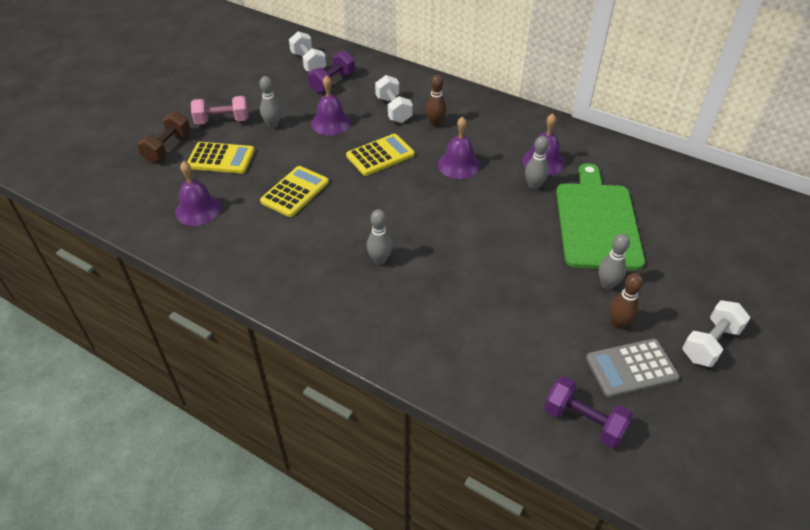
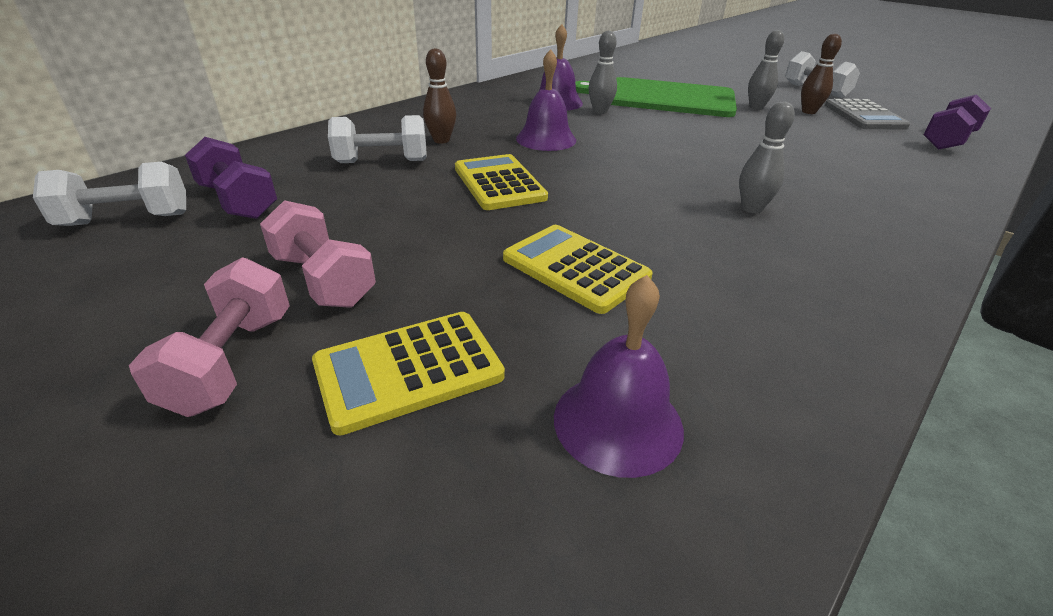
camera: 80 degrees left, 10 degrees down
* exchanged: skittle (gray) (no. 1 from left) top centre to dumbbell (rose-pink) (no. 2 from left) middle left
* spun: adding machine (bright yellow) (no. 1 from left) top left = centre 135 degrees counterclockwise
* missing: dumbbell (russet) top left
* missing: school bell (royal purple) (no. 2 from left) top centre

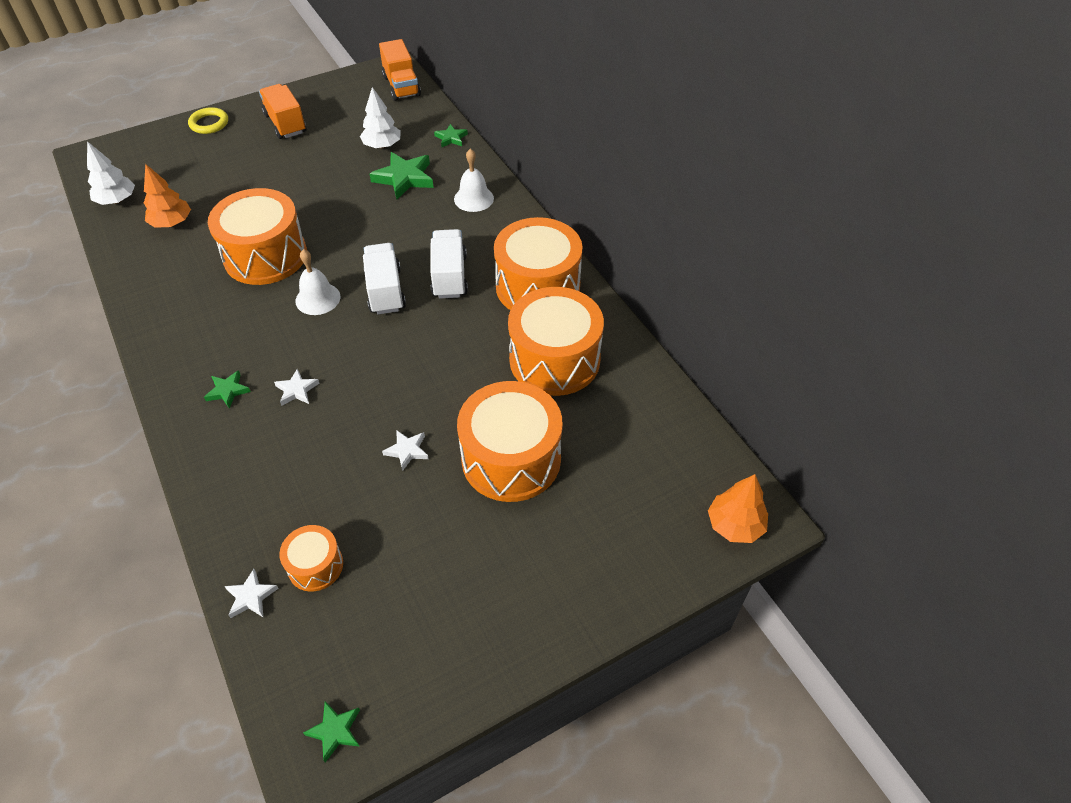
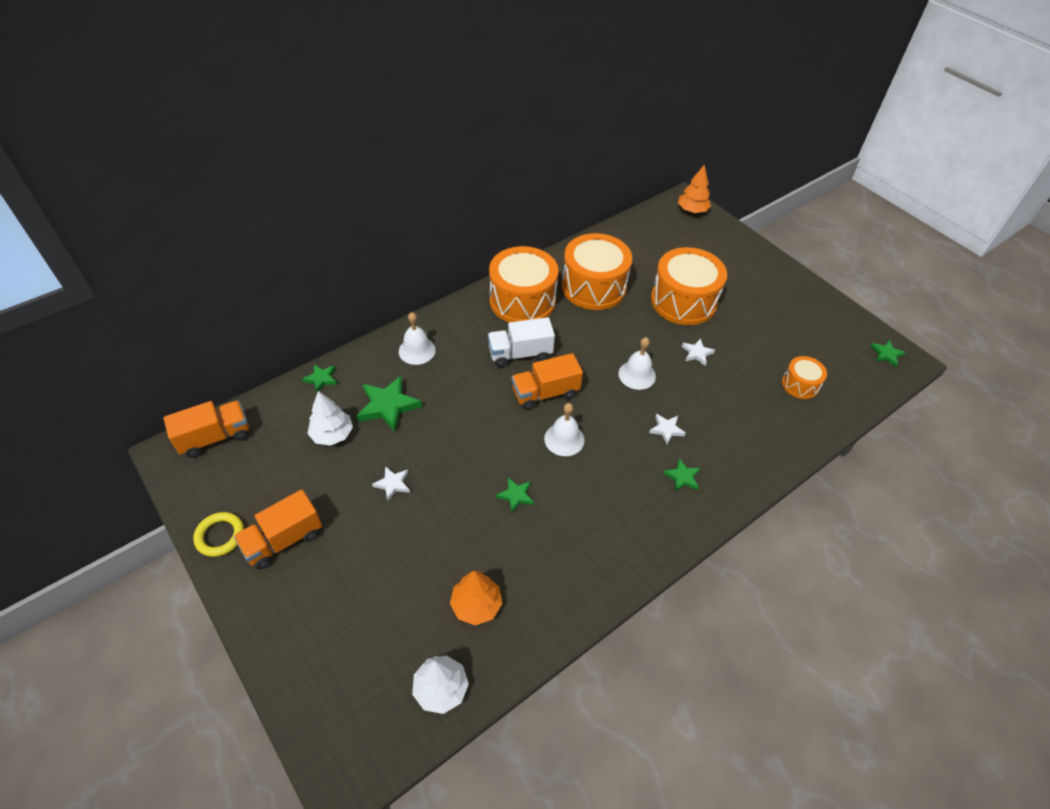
camera: 100 degrees left, 0 degrees up
* relocated: torus (bright yellow) top left to middle left
* relocated: star (pure white) (no. 1 from left) bottom left to centre
* exchanged: snare drum (orange) (no. 1 from left) top left to star (emerald) (no. 3 from left) centre
* colour: truck (pure white) (no. 1 from left) centre to truck (orange) (no. 3 from left) centre
* appeared: school bell (pure white) (no. 3 from left) centre

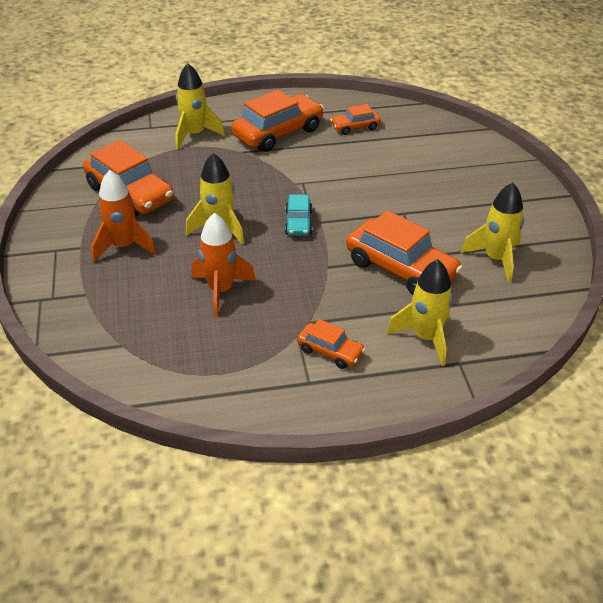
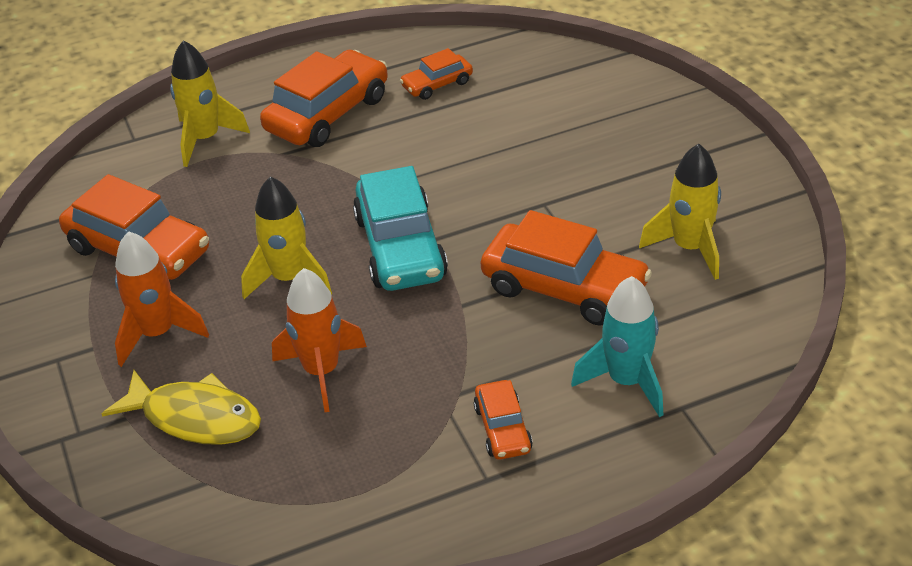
camera: 10 degrees left, 0 degrees up
* appeared: fish figure (bright yellow) bottom left
* size: car (aqua) centre = centre x1.91
* spun: car (orange) (no. 3 from left in the first image) centre = bottom centre 60 degrees clockwise
* colour: spaceship (bright yellow) (no. 3 from left) middle right to spaceship (aqua) middle right

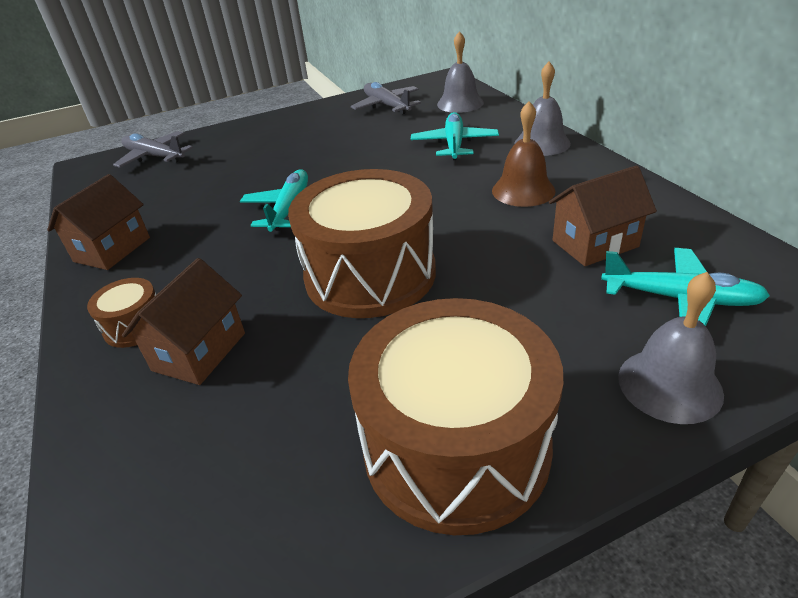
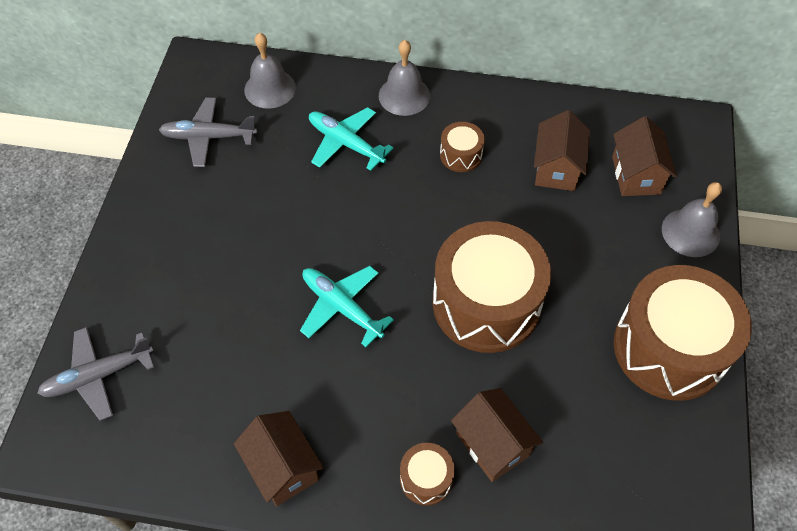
camera: 60 degrees left, 20 degrees up
* exchanged: school bell (russet) top centre to snare drum (russet) (no. 2 from left) top centre
* exchanged: aeroplane (aqua) (no. 3 from left) middle right to cottage (russet) (no. 4 from left) top right

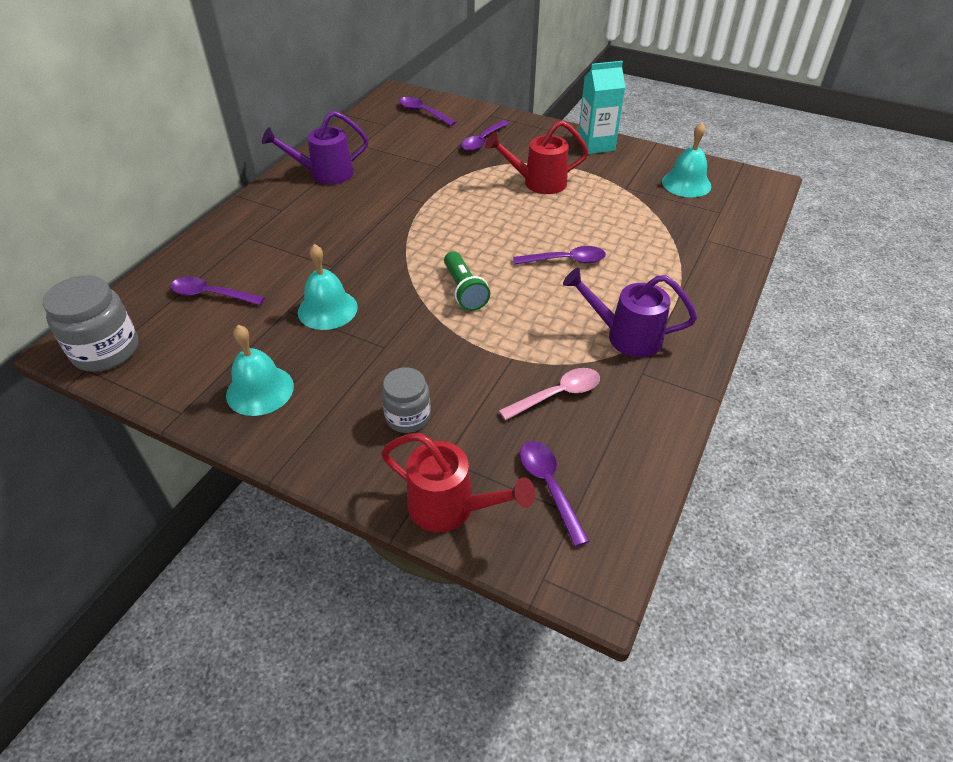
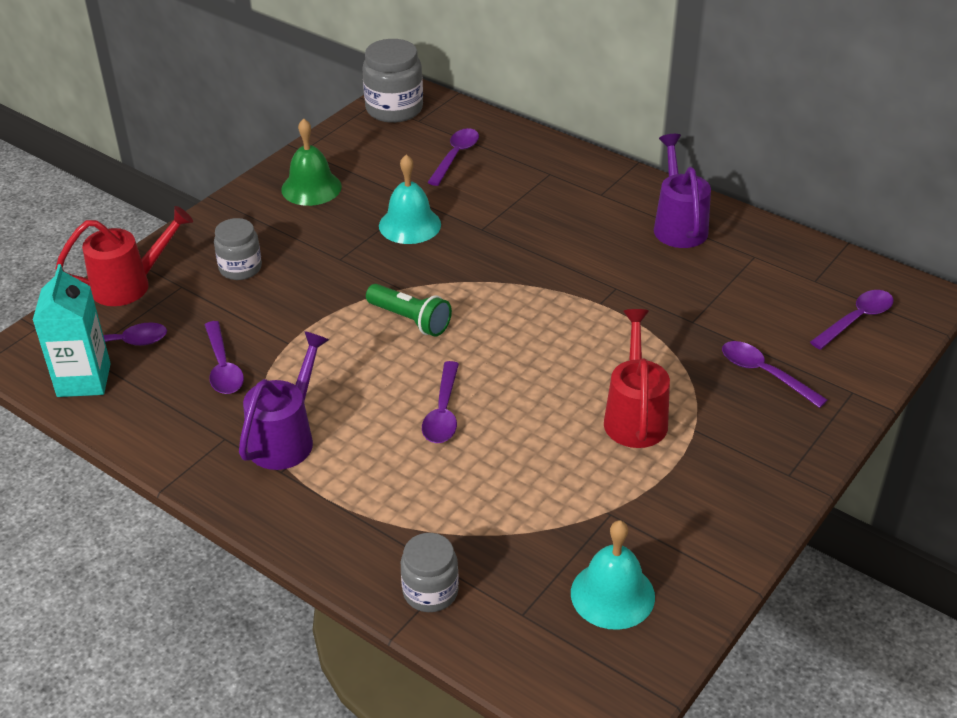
camera: 100 degrees right, 5 degrees down
* relocated: milk carton (aqua) top centre to middle left
* spun: watering pot (red) (no. 1 from left) centre = middle left 150 degrees counterclockwise
* colour: spoon (rose-pink) centre to spoon (royal purple) (no. 2 from left) middle left
* colour: school bell (aqua) (no. 1 from left) middle left to school bell (emerald) top left
* spun: pocket torch (emerald) centre = centre 135 degrees counterclockwise
* appeared: jar (gray) (no. 3 from left) bottom centre

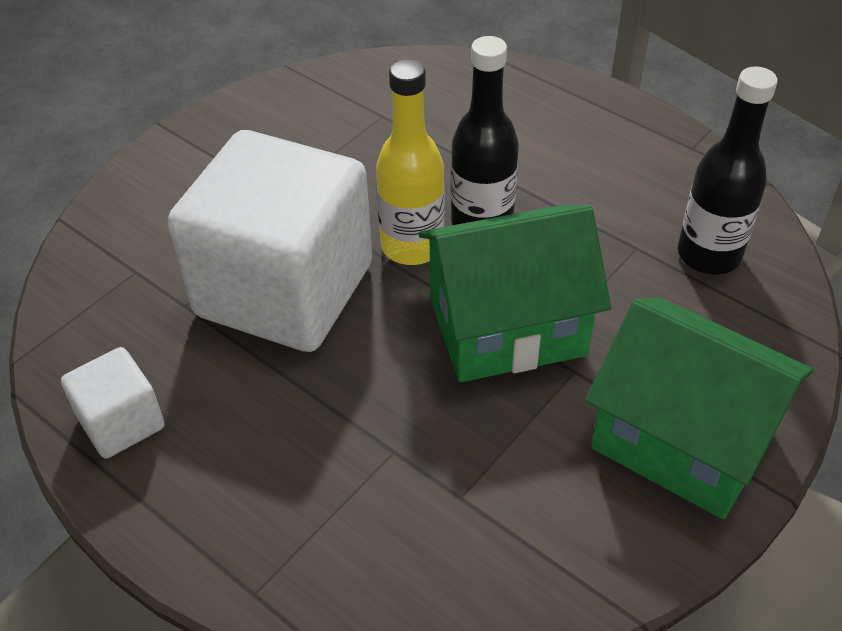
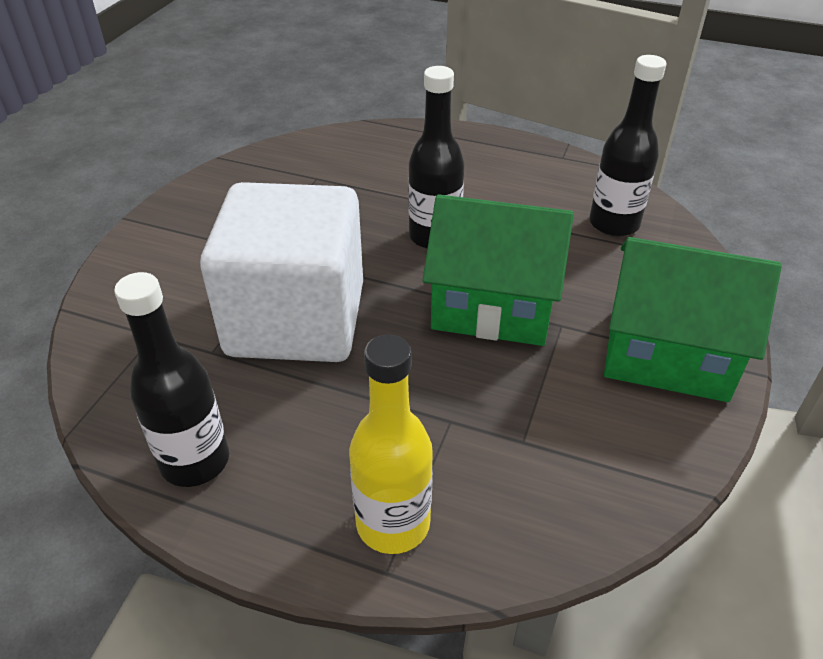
camera: 20 degrees left, 5 degrees down
* exchanged: block (pure white) (no. 1 from left) middle left to drink bottle (jet-black) (no. 1 from left) middle left
* relocated: drink bottle (bright yellow) top centre to bottom centre
* spun: cottage (emerald) (no. 1 from left) centre = centre 45 degrees clockwise

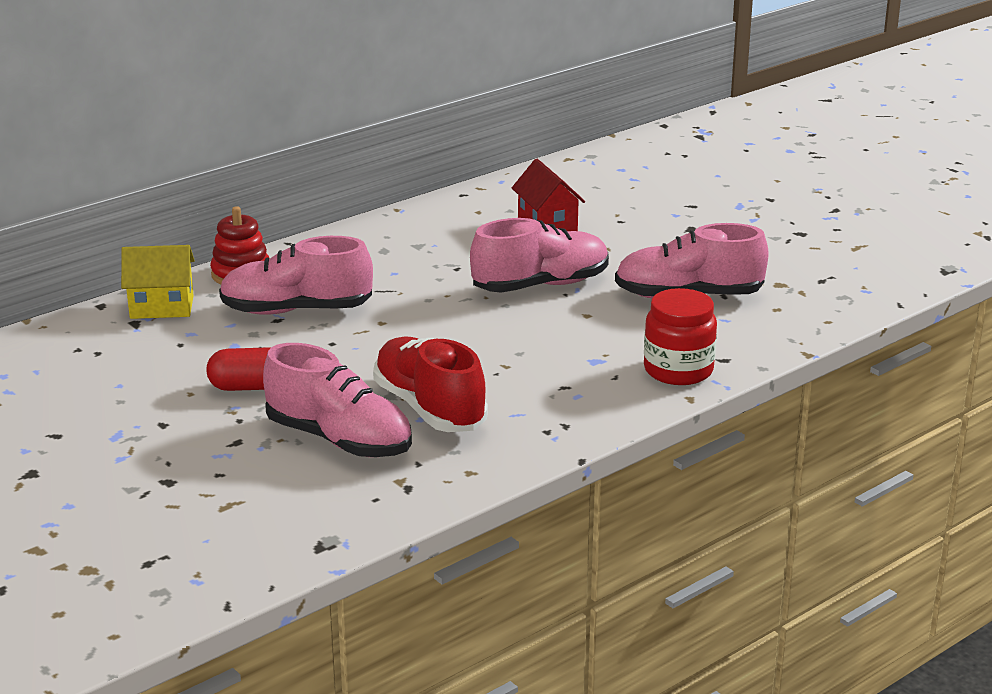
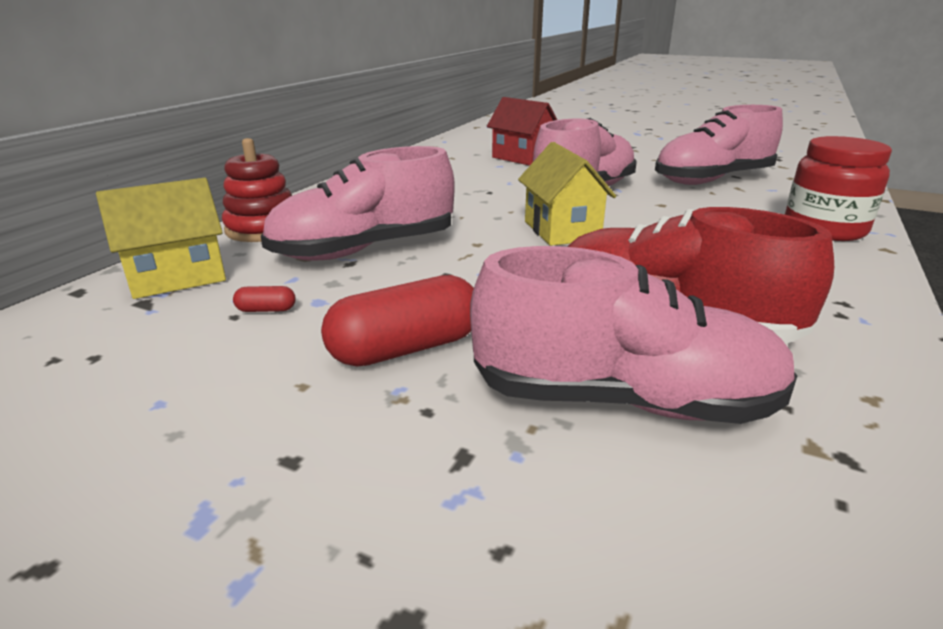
camera: 25 degrees left, 0 degrees up
* appeared: pill (red) (no. 1 from left) middle left
* appeared: cottage (bright yellow) (no. 2 from left) top centre

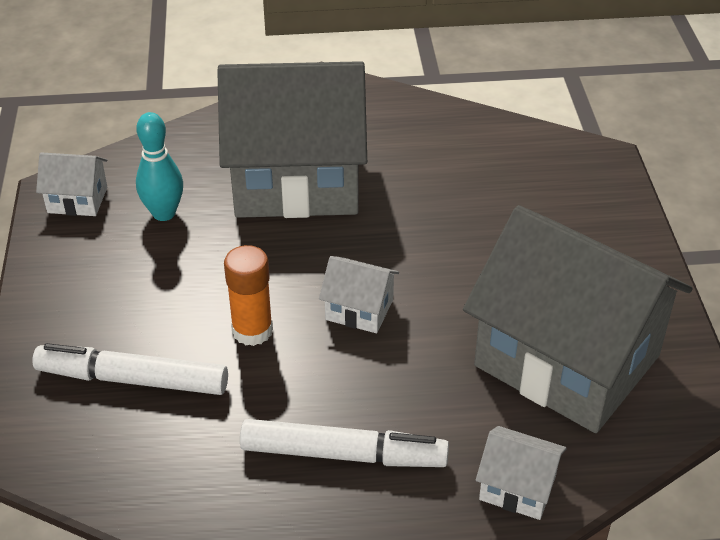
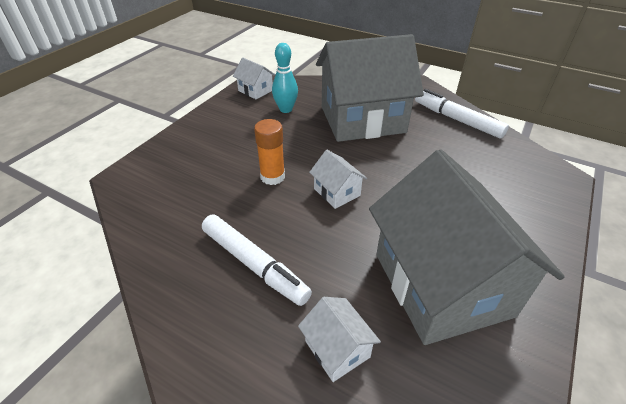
camera: 35 degrees right, 0 degrees up
* spun: cottage (gray) (no. 1 from left) top centre = top centre 45 degrees counterclockwise
* relocated: marker (pure white) (no. 1 from left in the first image) bottom left to marker (pure white) (no. 2 from left) top right

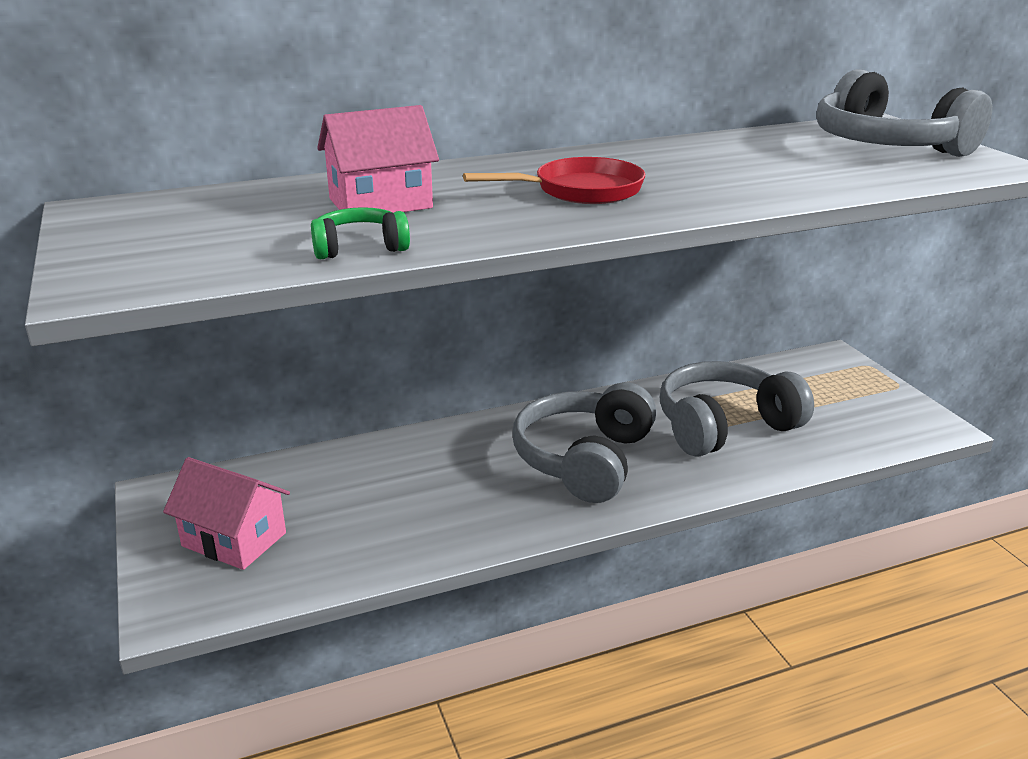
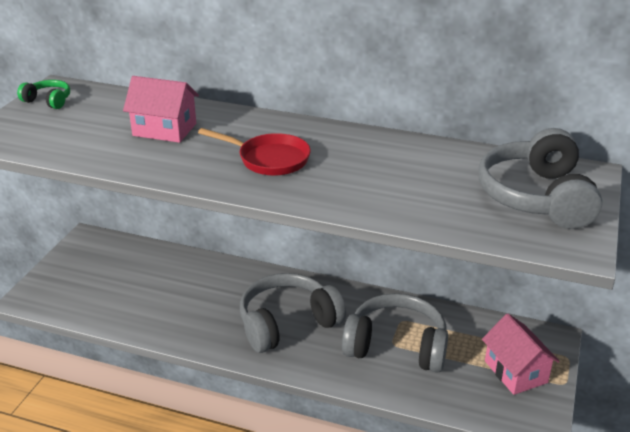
camera: 40 degrees right, 5 degrees up
* relocated: over-ear headphones (emerald) top centre to top left
* relocated: cottage (rose-pink) (no. 1 from left in the first image) bottom left to cottage (rose-pink) (no. 2 from left) bottom right

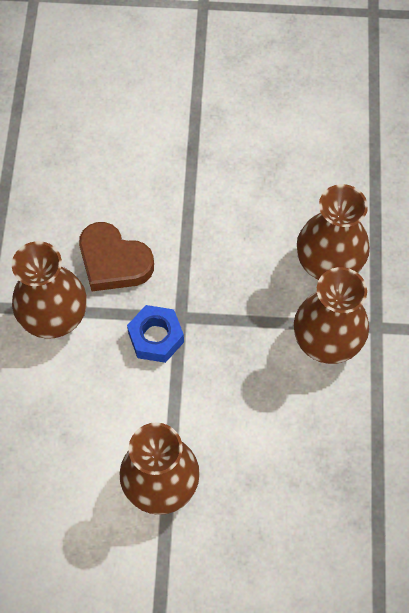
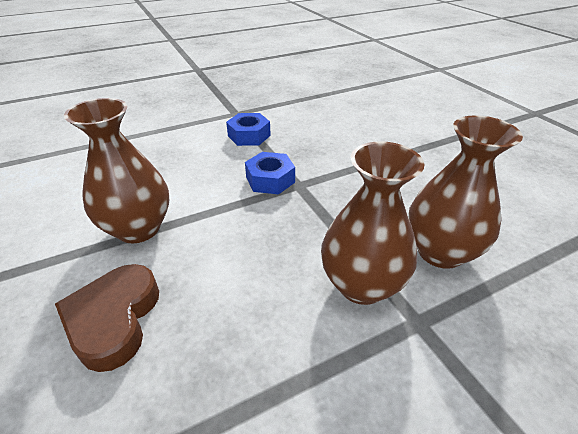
camera: 60 degrees right, 25 degrees down
* relocated: heart shape (russet) middle left to bottom left
* exchanged: flower vase (russet) (no. 1 from left) middle left to hexagon nut (cobalt) (no. 1 from left) top centre

